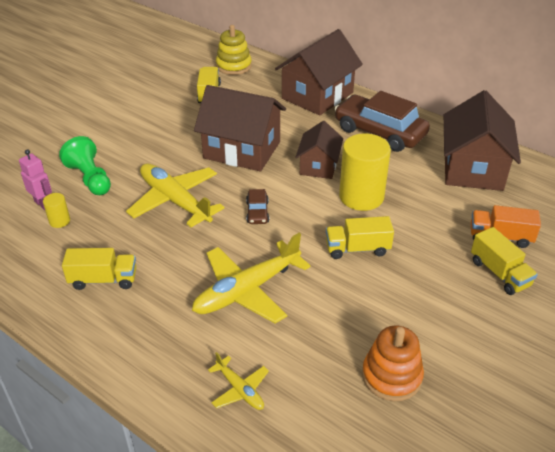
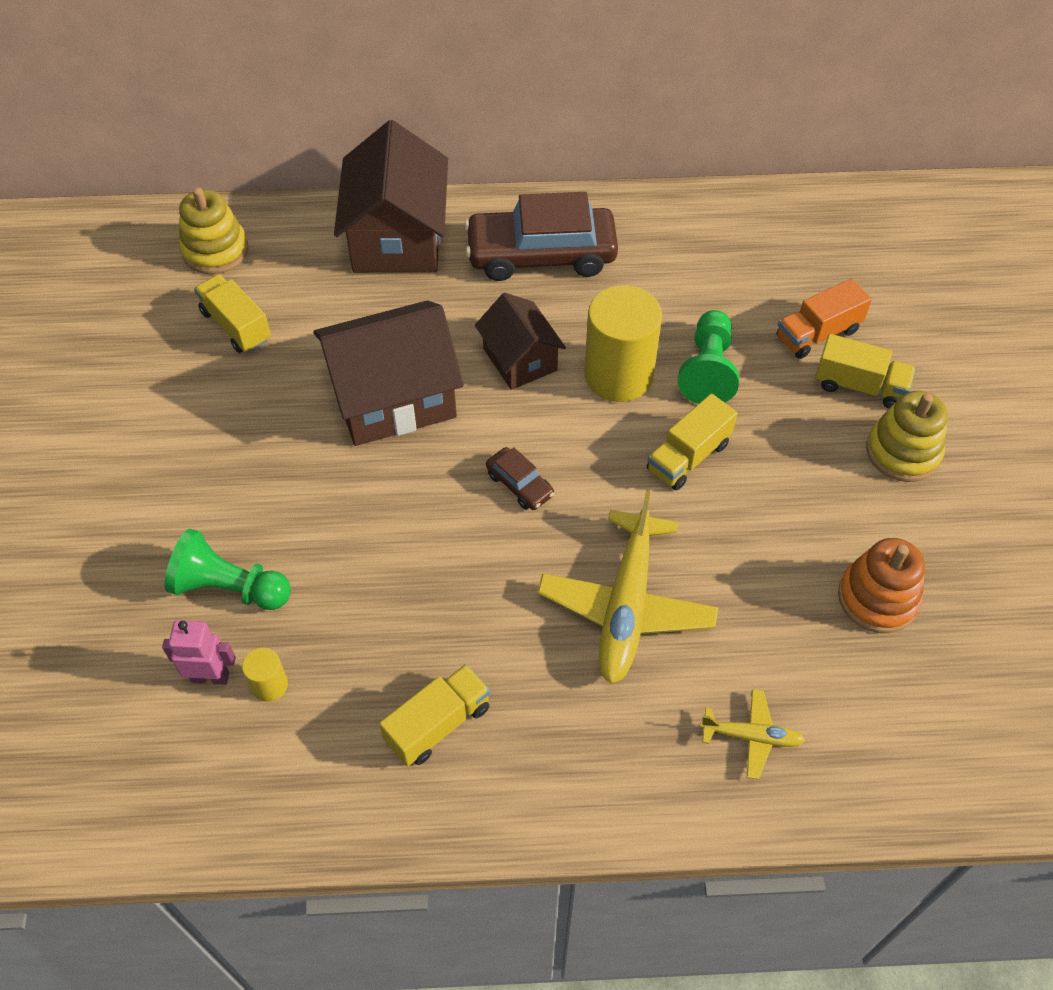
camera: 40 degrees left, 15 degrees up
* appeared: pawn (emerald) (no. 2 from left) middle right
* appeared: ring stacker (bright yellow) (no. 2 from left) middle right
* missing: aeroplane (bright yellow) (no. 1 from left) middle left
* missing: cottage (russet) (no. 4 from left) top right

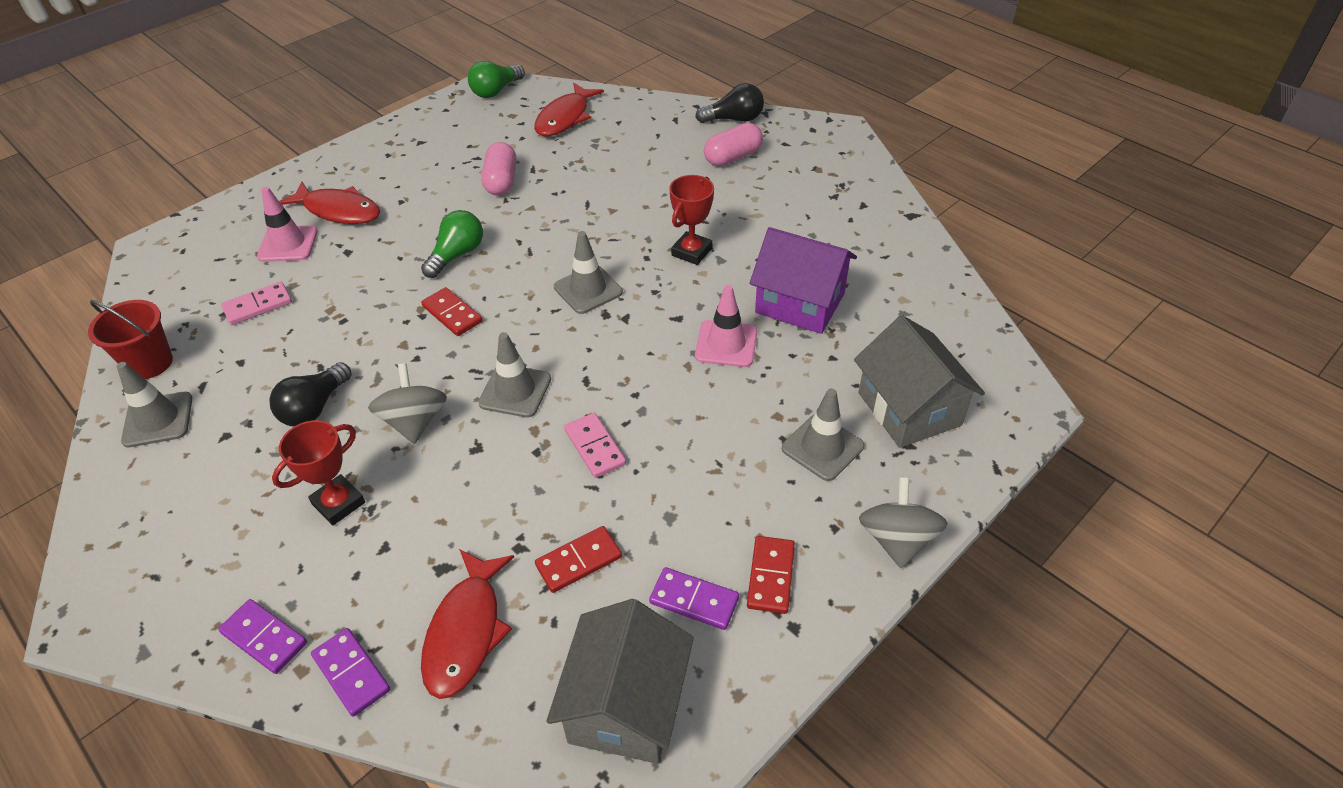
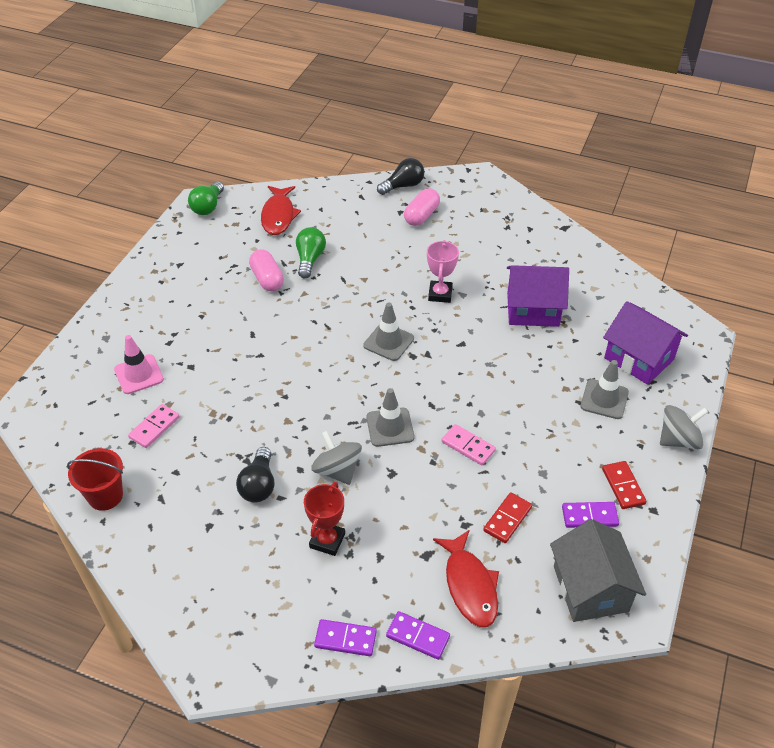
camera: 25 degrees left, 0 degrees up
* relocated: light bulb (emerald) (no. 1 from left in the first image) top centre to light bulb (emerald) (no. 2 from left) centre
* colour: prize cup (red) (no. 2 from left) top centre to prize cup (rose-pink) centre
* colour: cottage (gray) (no. 2 from left) middle right to cottage (royal purple) (no. 2 from left) middle right
* spun: spinning top (gray) (no. 2 from left) middle right = middle right 90 degrees clockwise
* missing: safety cone (gray) (no. 1 from left) middle left
* missing: fish figure (red) (no. 1 from left) top left
* missing: domino (red) (no. 1 from left) centre
* missing: safety cone (rose-pink) (no. 2 from left) centre

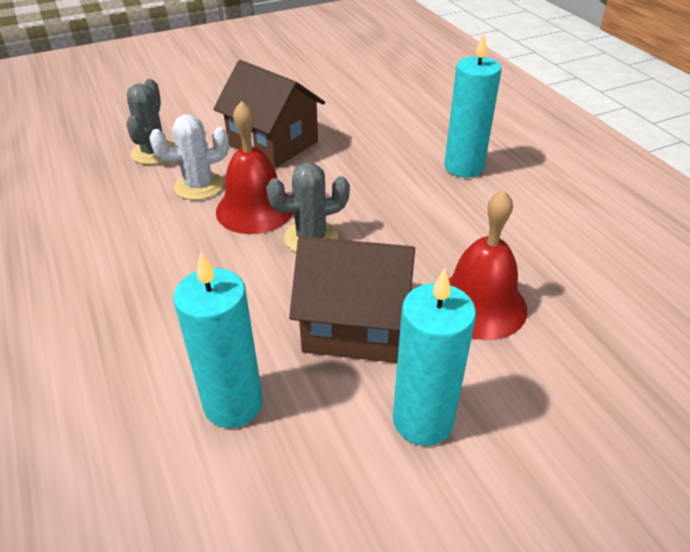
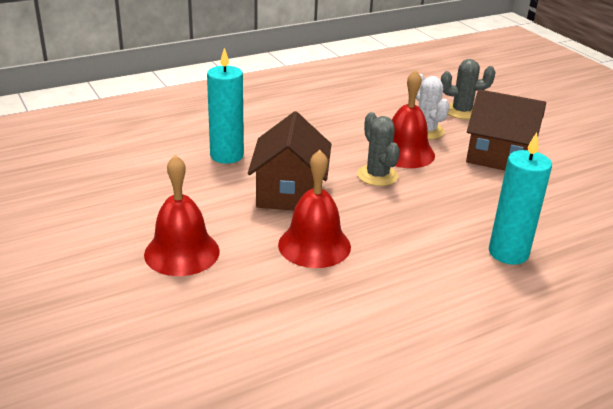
camera: 85 degrees right, 10 degrees down
* appeared: school bell (red) (no. 1 from left) middle left
* spun: cottage (russet) (no. 1 from left in the first image) top centre = top right 75 degrees clockwise
* missing: candle (aqua) (no. 2 from left) centre

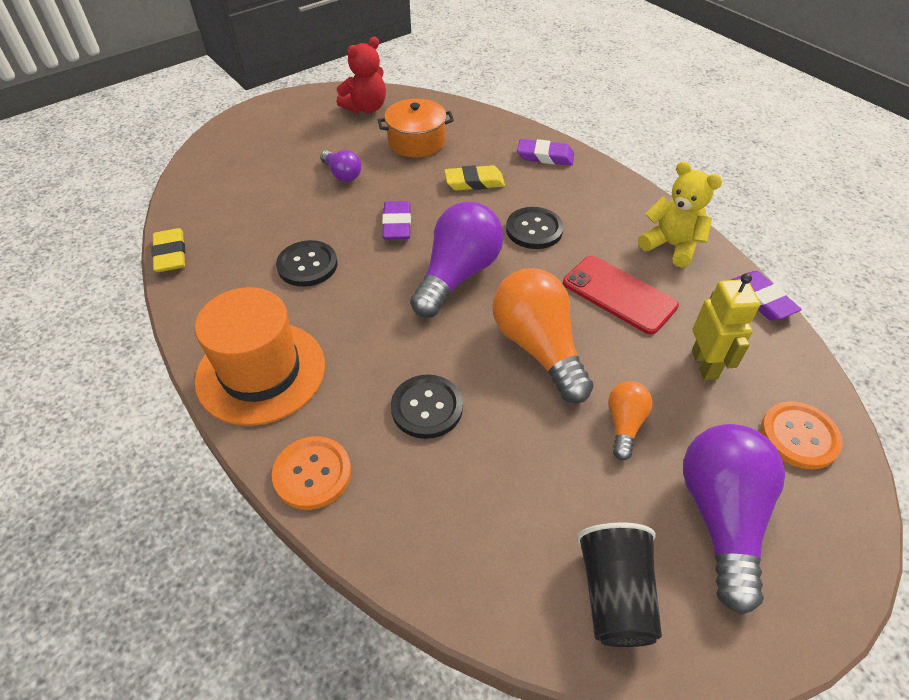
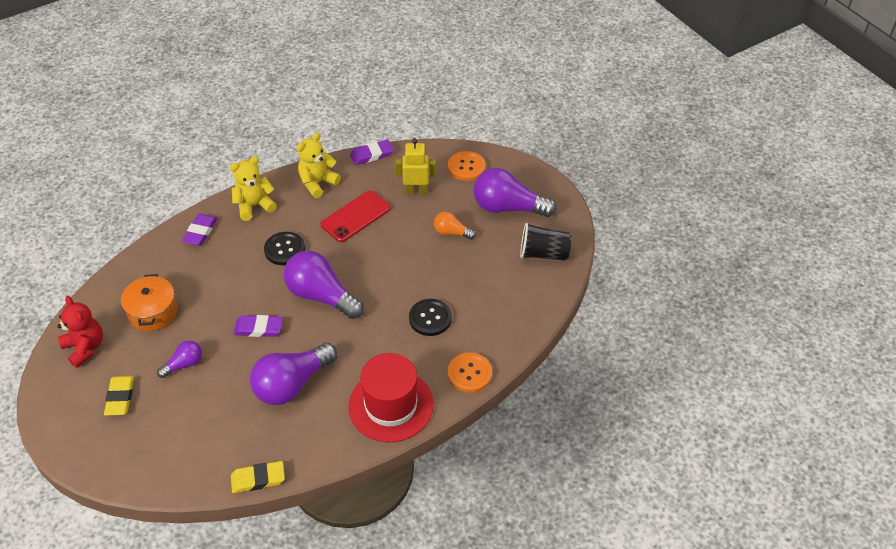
camera: 85 degrees left, 0 degrees up
* relocated: gum eraser (bright yellow) (no. 2 from left in the first image) top centre to gum eraser (bright yellow) (no. 1 from left) bottom left
* appeared: teddy bear (bright yellow) (no. 1 from left) middle left
* exchanged: shirt button (jet-black) (no. 1 from left) centre to light bulb (royal purple) (no. 2 from left) bottom left
* colour: top hat (orange) middle left to top hat (red) bottom centre
* missing: light bulb (orange) (no. 1 from left) centre

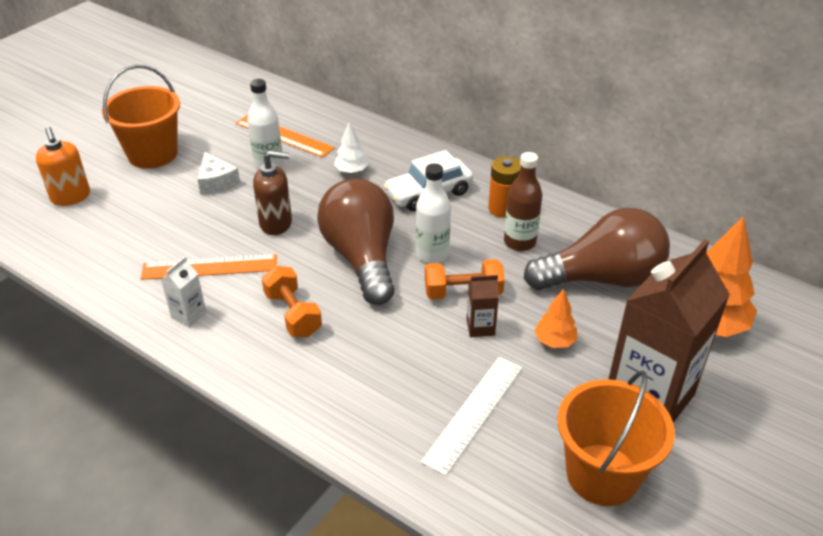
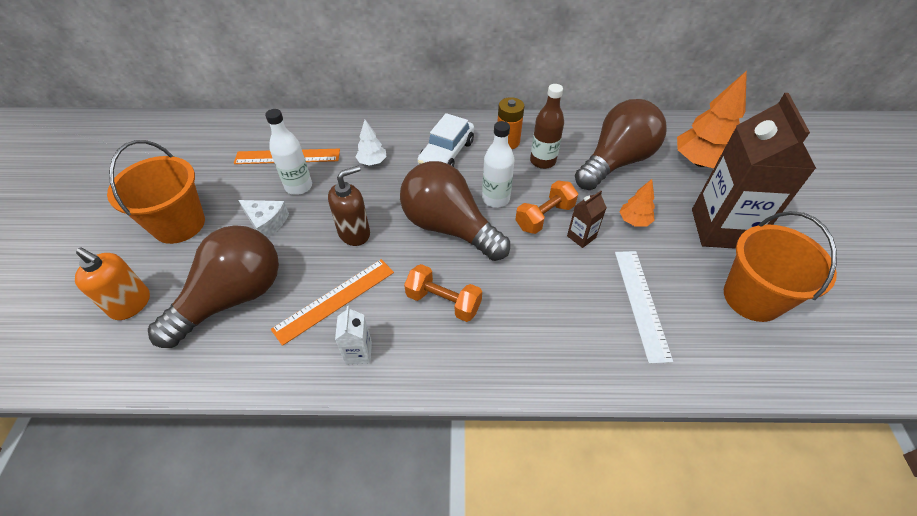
camera: 35 degrees left, 10 degrees up
* appeared: light bulb (russet) (no. 1 from left) middle left

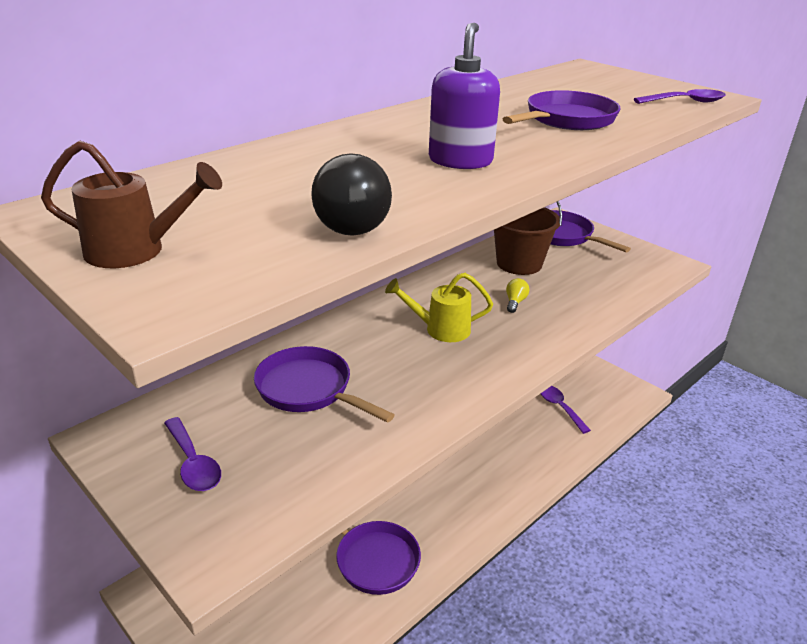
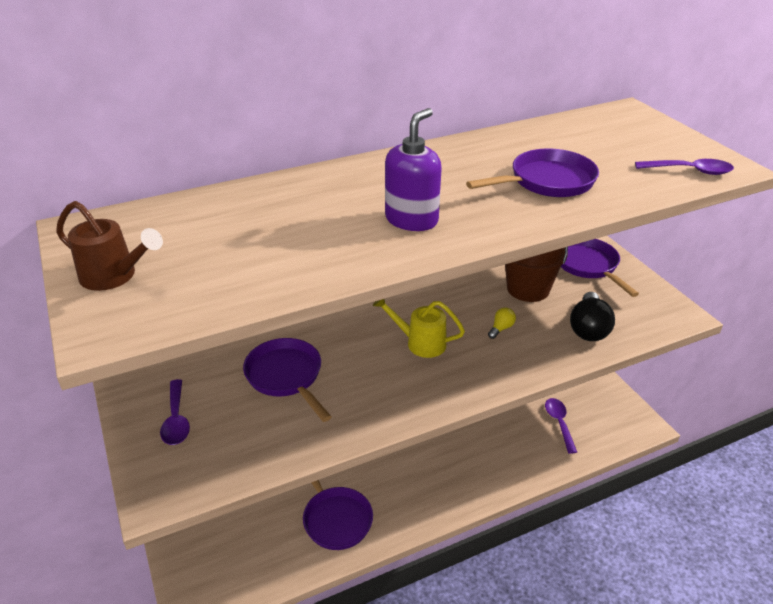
camera: 20 degrees right, 5 degrees up
* relocated: light bulb (jet-black) top centre to middle right

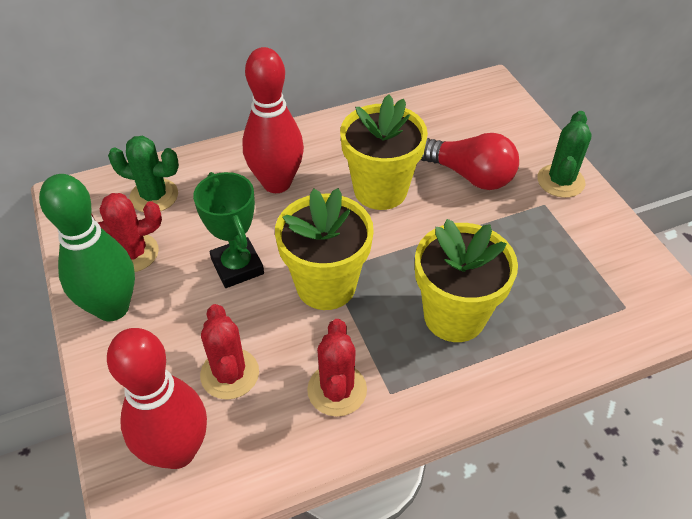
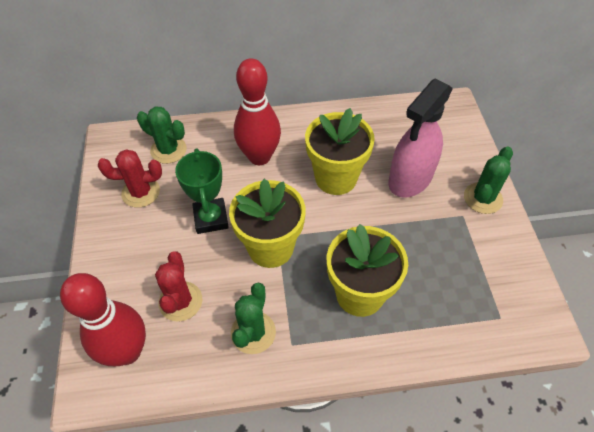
camera: 15 degrees right, 5 degrees up
* colour: saguaro cactus (red) (no. 3 from left) bottom centre to saguaro cactus (emerald) (no. 2 from left) bottom centre
* exchanged: light bulb (red) top right to sprayer (rose-pink) top right
* missing: skittle (emerald) middle left

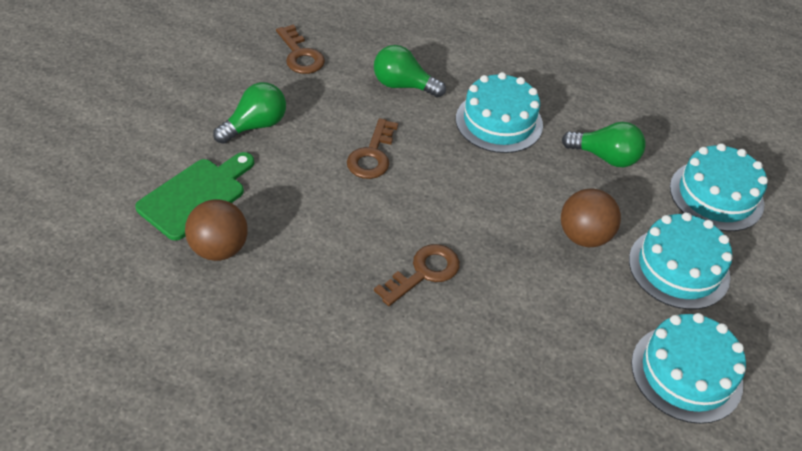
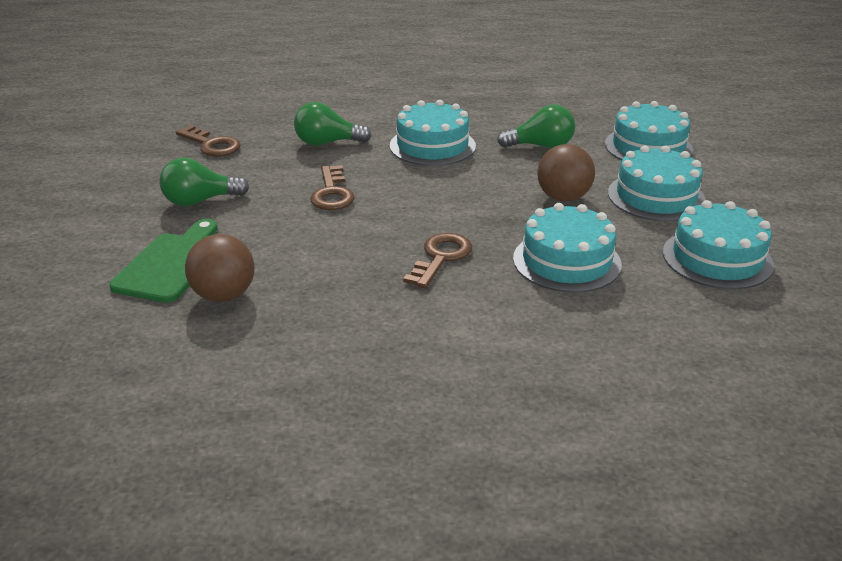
camera: 20 degrees left, 15 degrees down
* spun: light bulb (emerald) (no. 1 from left) top left = top left 135 degrees counterclockwise
* appeared: gateau (aqua) (no. 2 from left) middle right

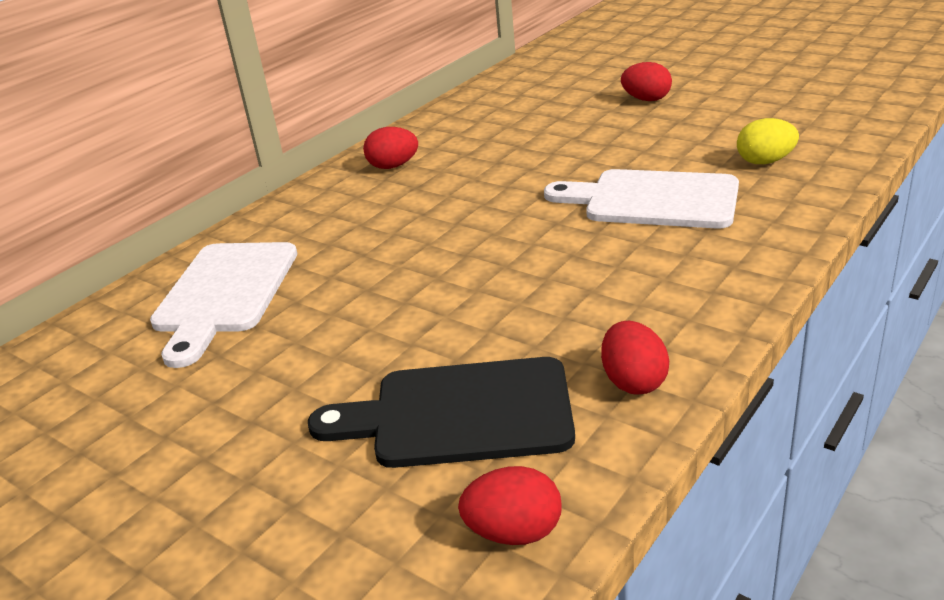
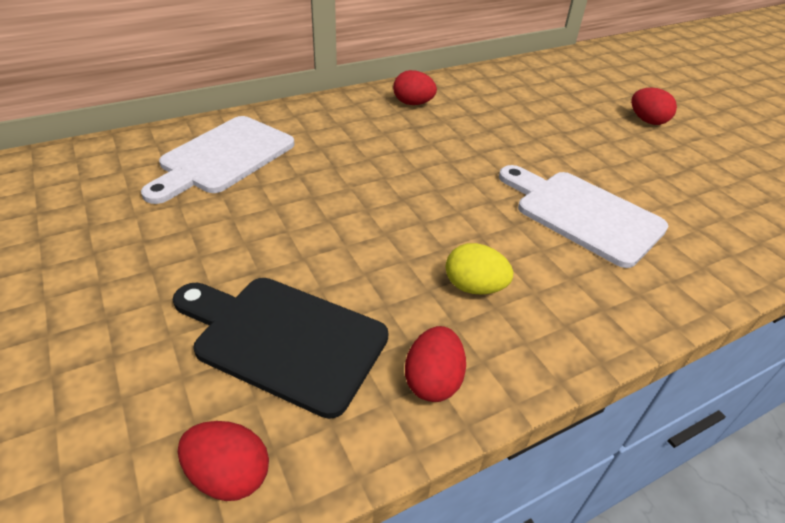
camera: 20 degrees right, 10 degrees up
* relocated: toy egg (bright yellow) top right to centre

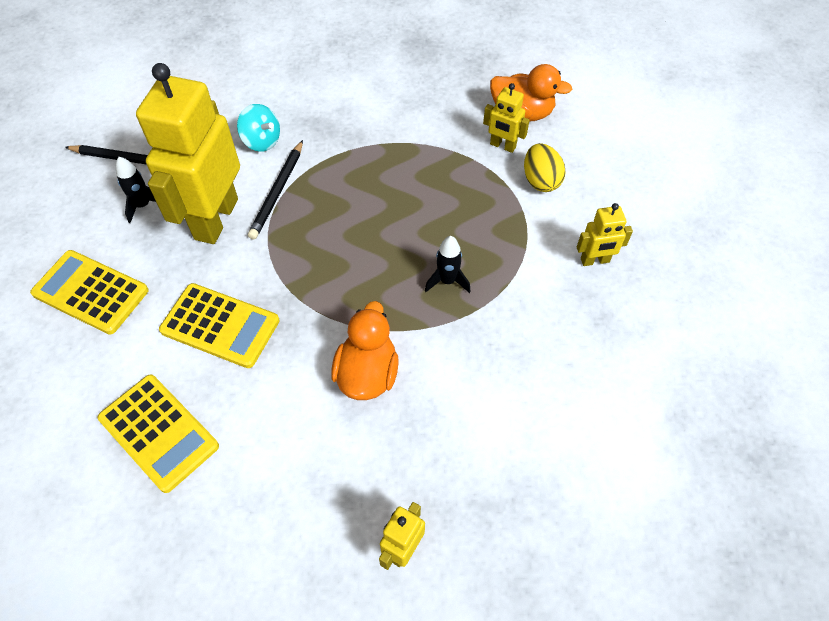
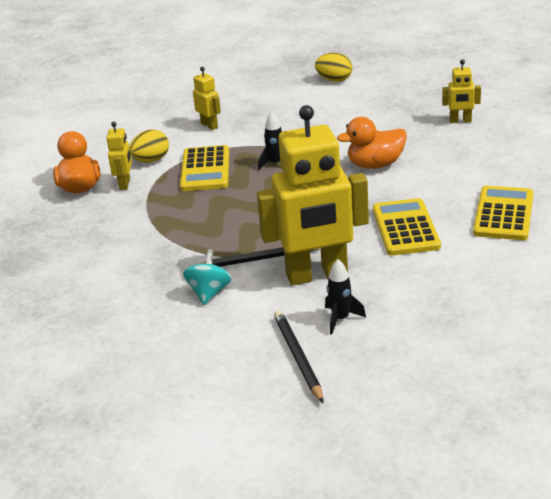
camera: 115 degrees left, 25 degrees down
* relocated: adding machine (bright yellow) (no. 1 from left) middle left to centre
* appeared: toy egg (bright yellow) (no. 2 from left) top centre

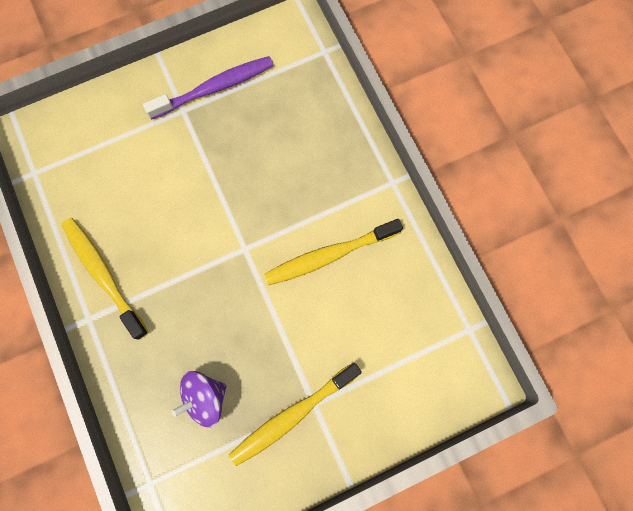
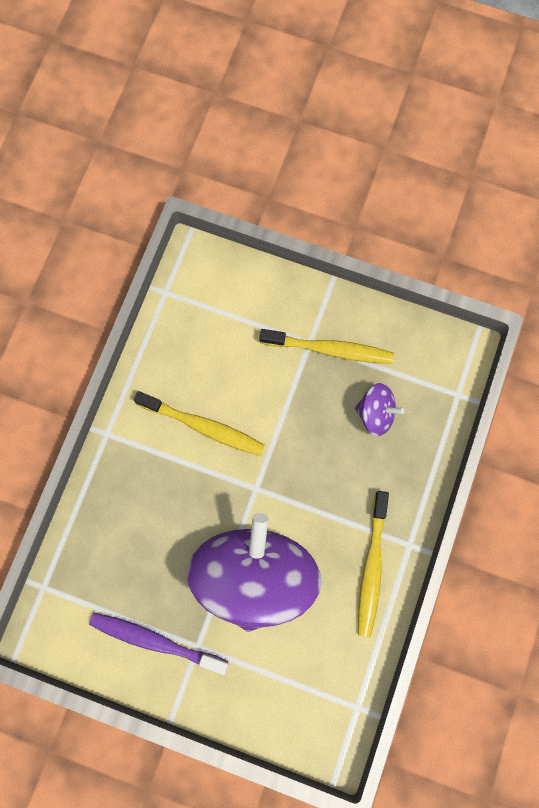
camera: 135 degrees left, 0 degrees up
* appeared: spinning top (royal purple) (no. 1 from left) bottom centre

